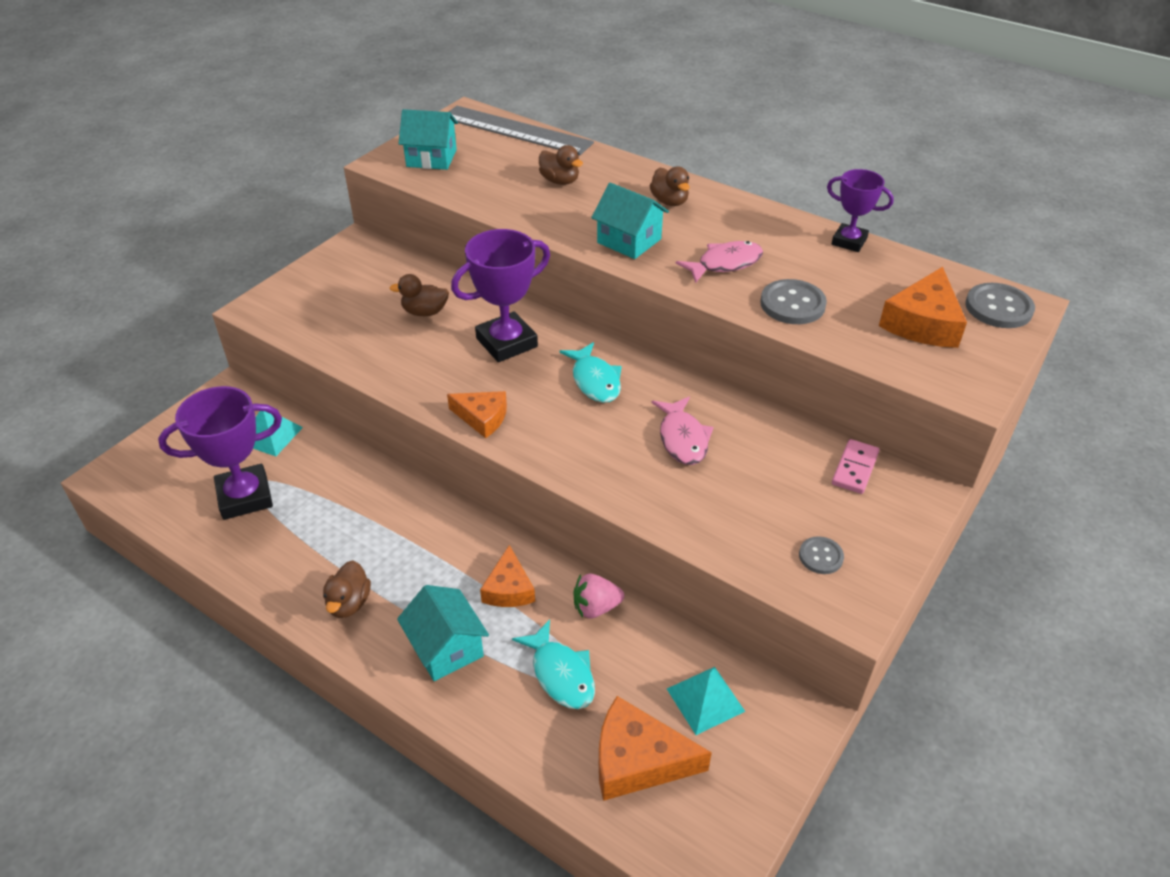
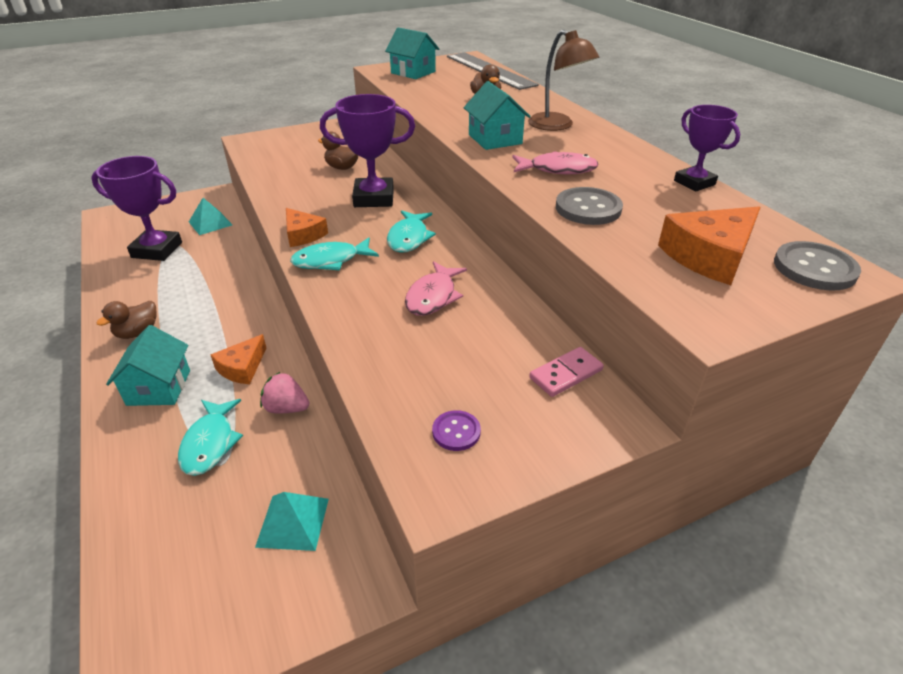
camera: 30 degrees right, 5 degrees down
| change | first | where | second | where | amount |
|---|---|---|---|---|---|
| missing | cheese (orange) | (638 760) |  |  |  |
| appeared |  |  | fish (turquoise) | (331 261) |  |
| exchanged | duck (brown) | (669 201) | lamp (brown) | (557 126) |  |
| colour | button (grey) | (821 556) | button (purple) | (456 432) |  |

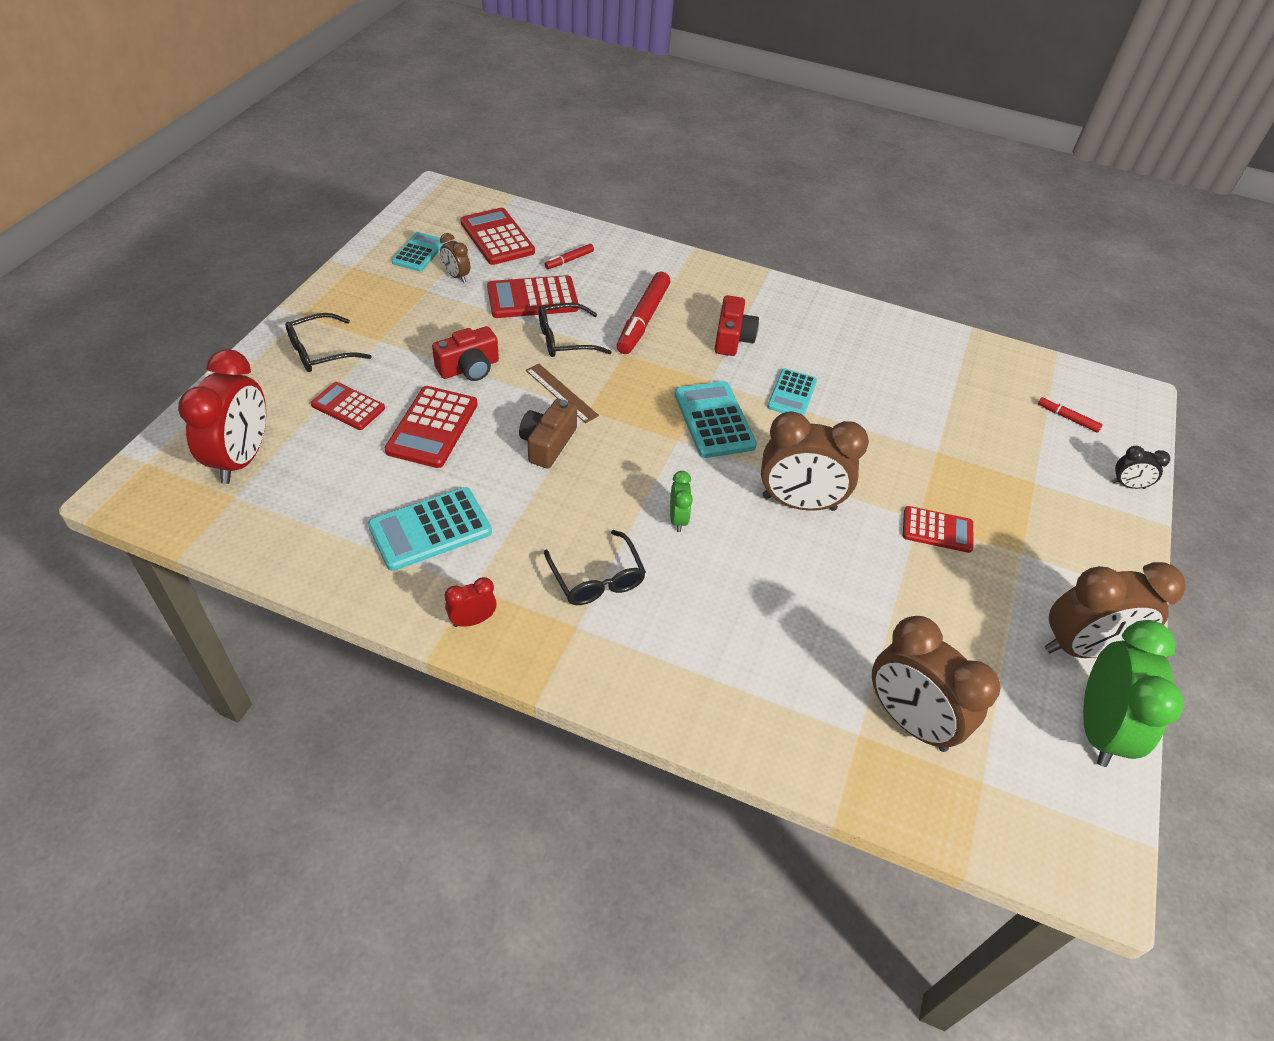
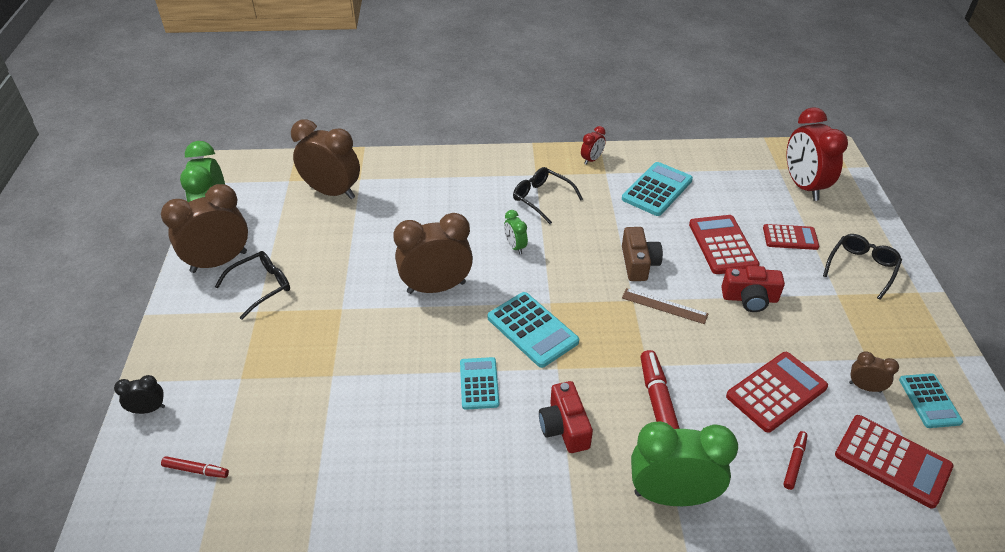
camera: 160 degrees right, 5 degrees down
| change | first | where | second | where | amount |
|---|---|---|---|---|---|
| missing | calculator (red) | (937 530) |  |  |  |
| appeared |  |  | clock (green) | (671 495) |  |
| relocated | glasses (black) | (565 339) |  | (261 287) |  |
| spun | camera (red) | (469 368) |  | (749 298) | 120 degrees counterclockwise |

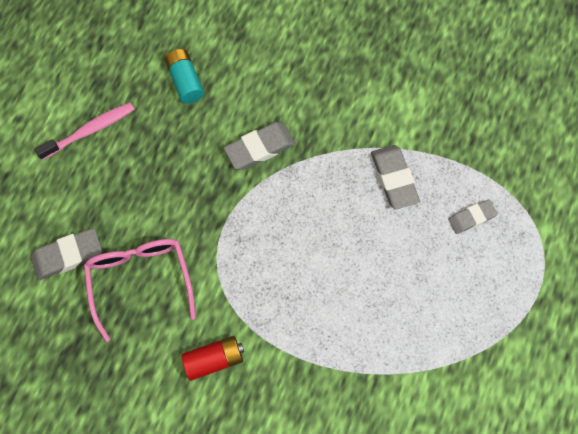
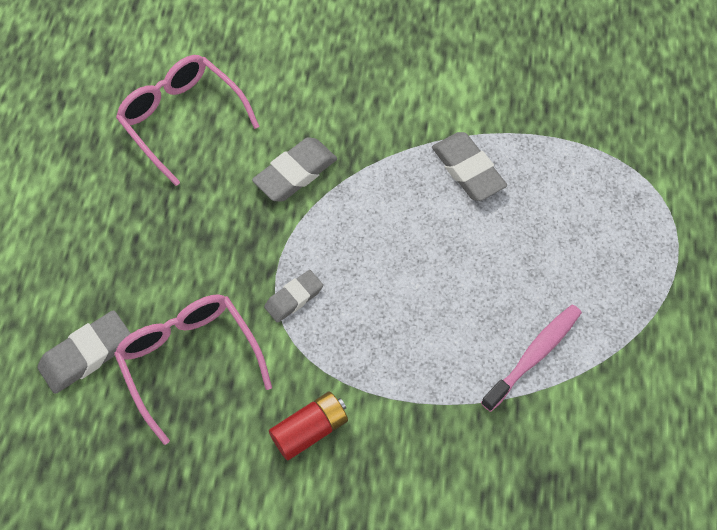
camera: 15 degrees left, 10 degrees down
| change | first | where | second | where | amount |
|---|---|---|---|---|---|
| relocated | toothbrush (pink) | (90 130) |  | (534 355) |  |
| relocated | eraser (grey) | (471 217) |  | (294 298) |  |
| exchanged | battery (turquoise) | (186 81) | glasses (pink) | (181 119) |  |

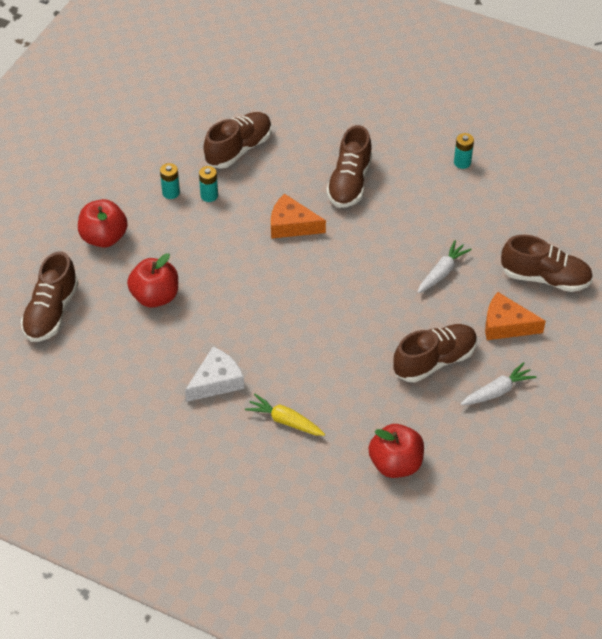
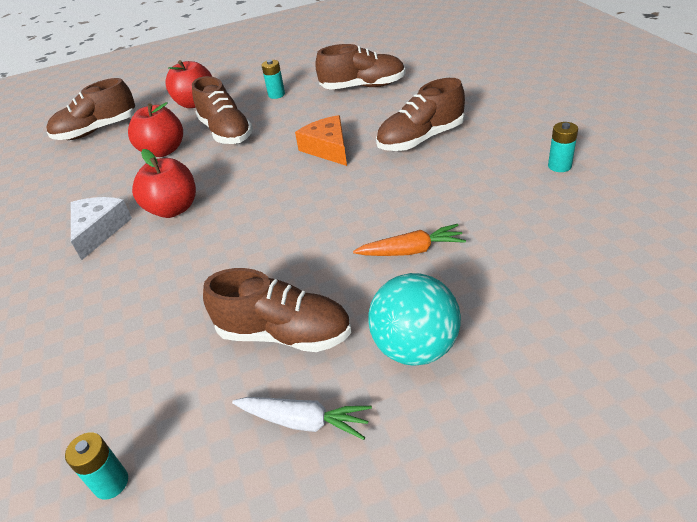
camera: 50 degrees right, 10 degrees down
| change | first | where | second | where | amount |
|---|---|---|---|---|---|
| missing | carrot (yellow) | (285 421) |  |  |  |
| relocated | battery (turquoise) | (209 195) |  | (111 483) |  |
| relocated | apple (red) | (395 464) |  | (173 209) |  |
| relocated | shoe (brown) | (545 278) |  | (226 132) |  |
| exchanged | cheese (orange) | (506 325) | ball (turquoise) | (415 348) |  |
| colour | carrot (white) | (442 272) | carrot (orange) | (411 251) |  |
| spun | cheese (white) | (216 381) |  | (99 230) | 90 degrees counterclockwise |

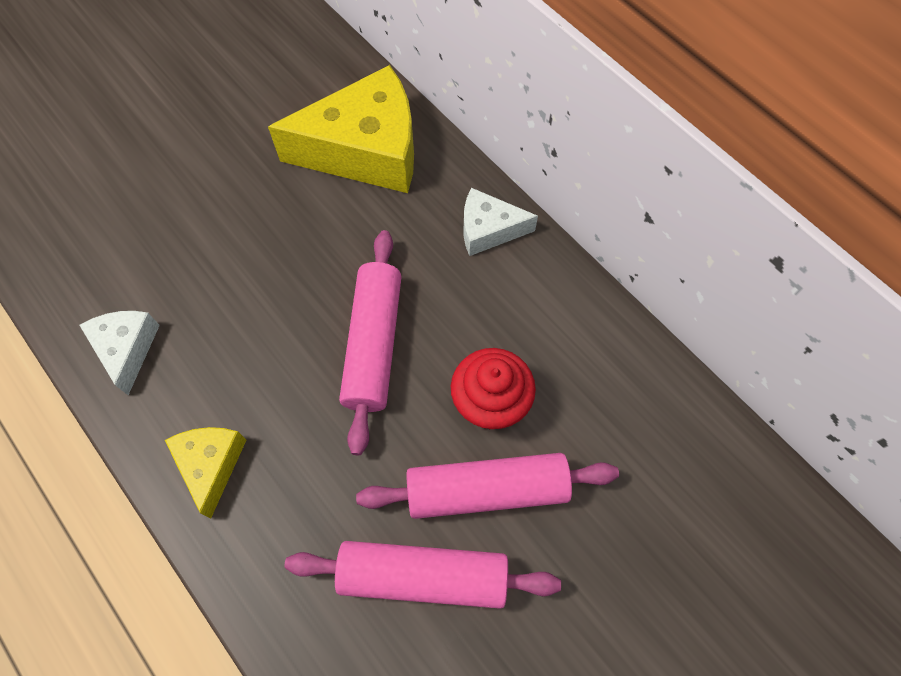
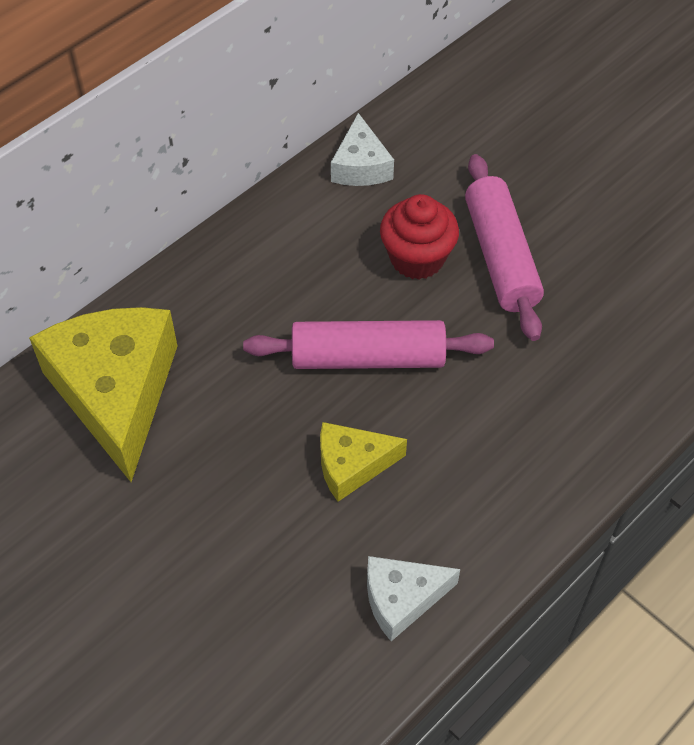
camera: 95 degrees left, 10 degrees down
| change | first | where | second | where | amount |
|---|---|---|---|---|---|
| missing | rolling pin (pink) | (423 576) |  |  |  |
| relocated | cheese (yellow) | (211 465) |  | (352 465) |  |
| relocated | cheese (white) | (488 229) |  | (360 166) |  |

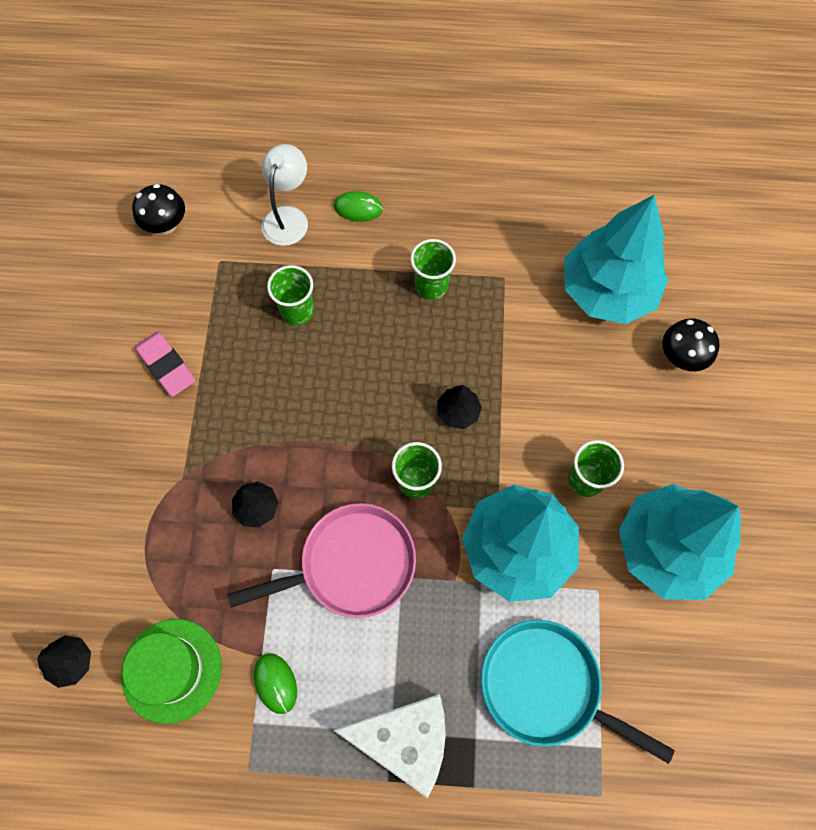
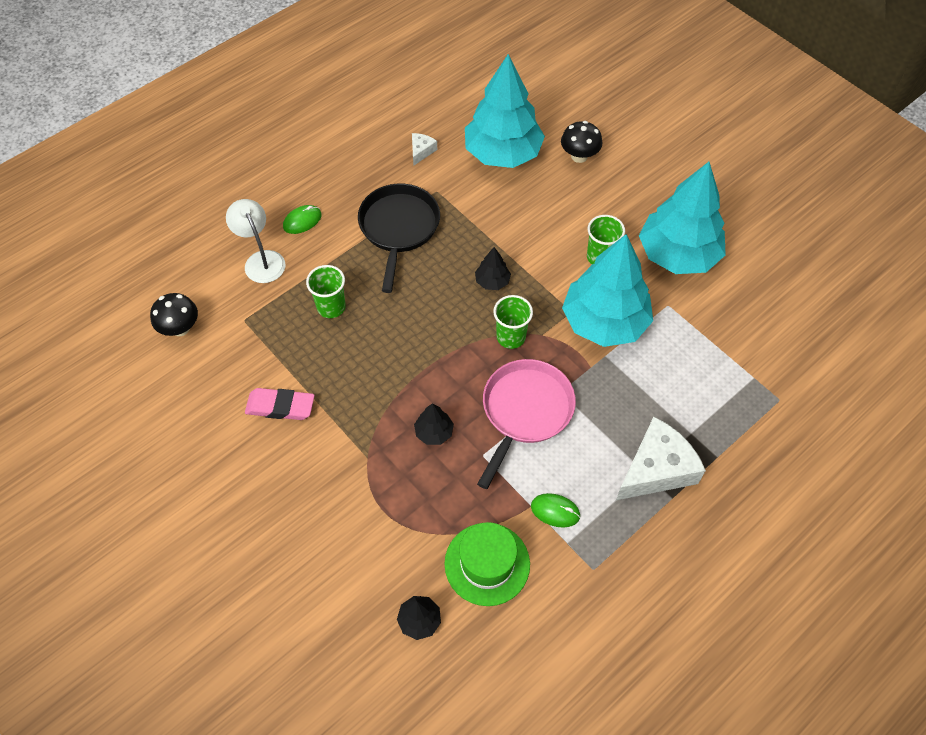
camera: 45 degrees left, 10 degrees down
| change | first | where | second | where | amount |
|---|---|---|---|---|---|
| missing | pan (turquoise) | (546 686) |  |  |  |
| appeared |  |  | cheese (white) | (421 151) |  |
| exchanged | cup (green) | (431 286) | pan (black) | (399 228) |  |

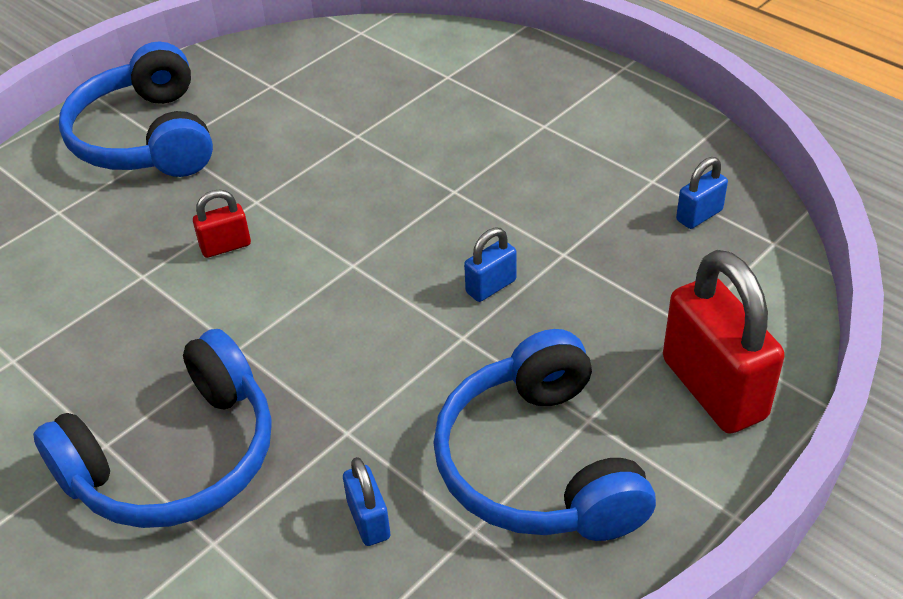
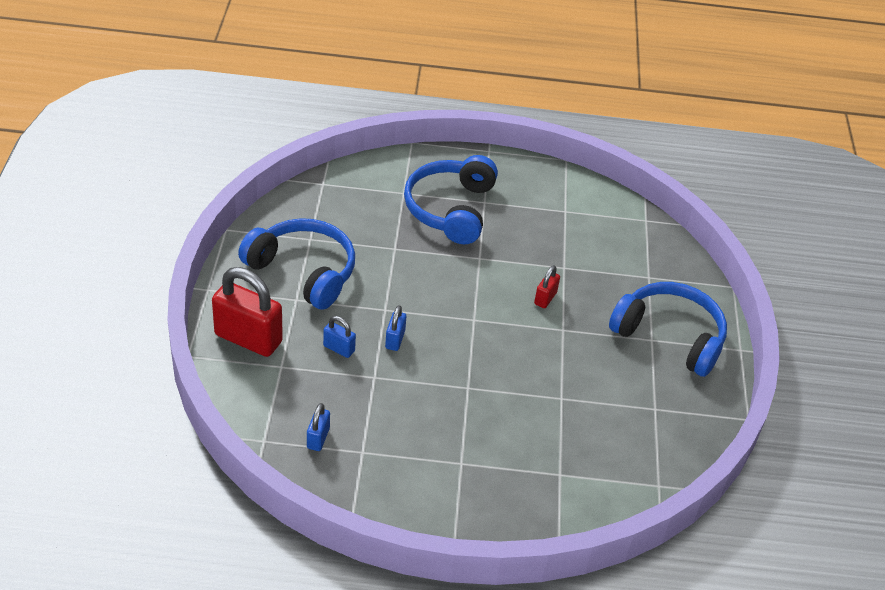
camera: 135 degrees right, 0 degrees up
| change | first | where | second | where | amount |
|---|---|---|---|---|---|
| relocated | padlock (blue) | (369 520) |  | (339 348) |  |

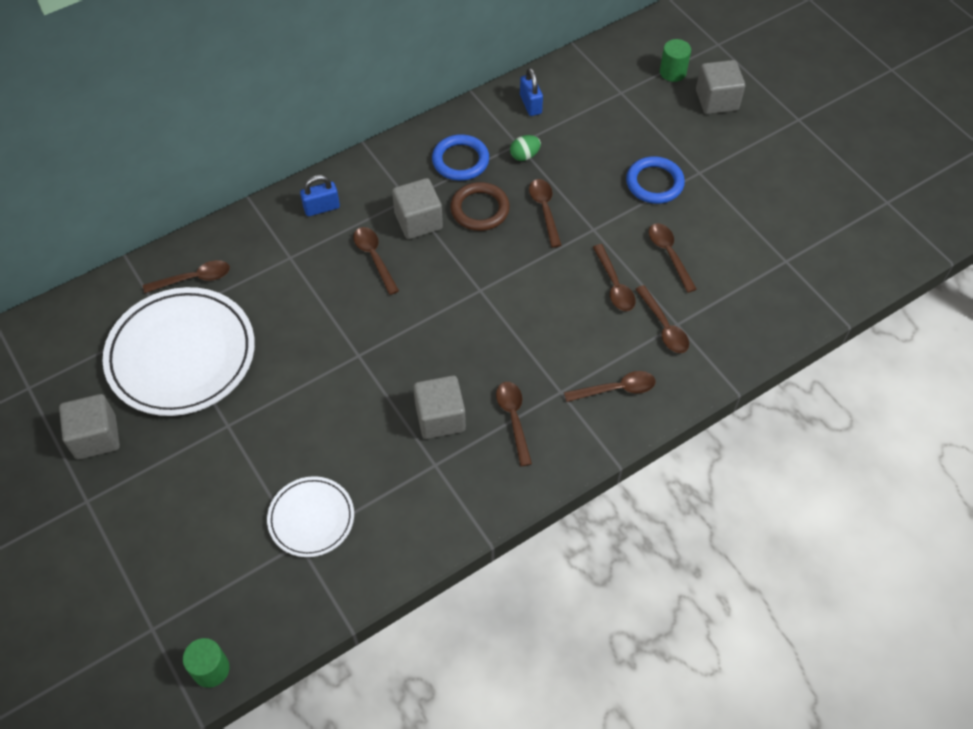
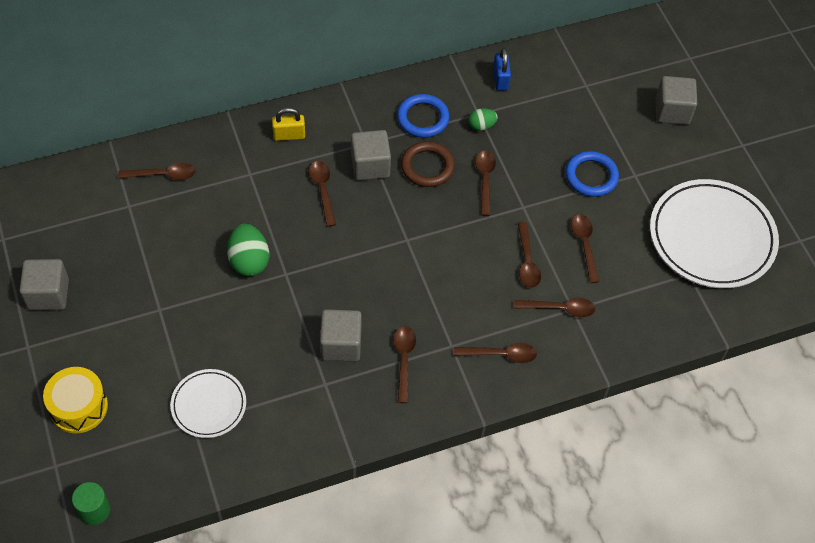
camera: 10 degrees right, 0 degrees up
| change | first | where | second | where | amount |
|---|---|---|---|---|---|
| missing | cylinder (green) | (673 72) |  |  |  |
| appeared |  |  | drum (yellow) | (79 407) |  |
| appeared |  |  | egg (green) | (249 261) |  |
| relocated | plate (white) | (181 355) |  | (711 237) |  |
| colour | padlock (blue) | (321 208) | padlock (yellow) | (289 135) |  |
| spun | spoon (brown) | (664 326) |  | (560 309) | 75 degrees counterclockwise |

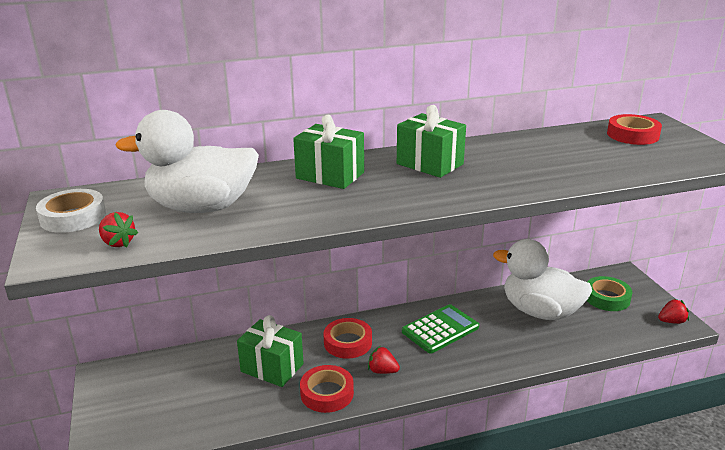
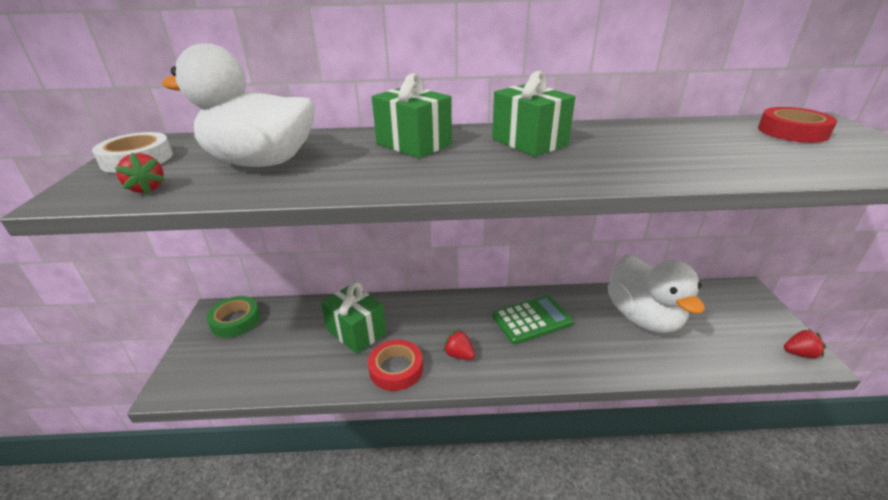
camera: 15 degrees right, 5 degrees up
| change | first | where | second | where | amount |
|---|---|---|---|---|---|
| missing | tape (red) | (348 342) |  |  |  |
| relocated | tape (green) | (607 298) |  | (235 320) |  |
| spun | duck (white) | (540 312) |  | (643 317) | 150 degrees counterclockwise |

